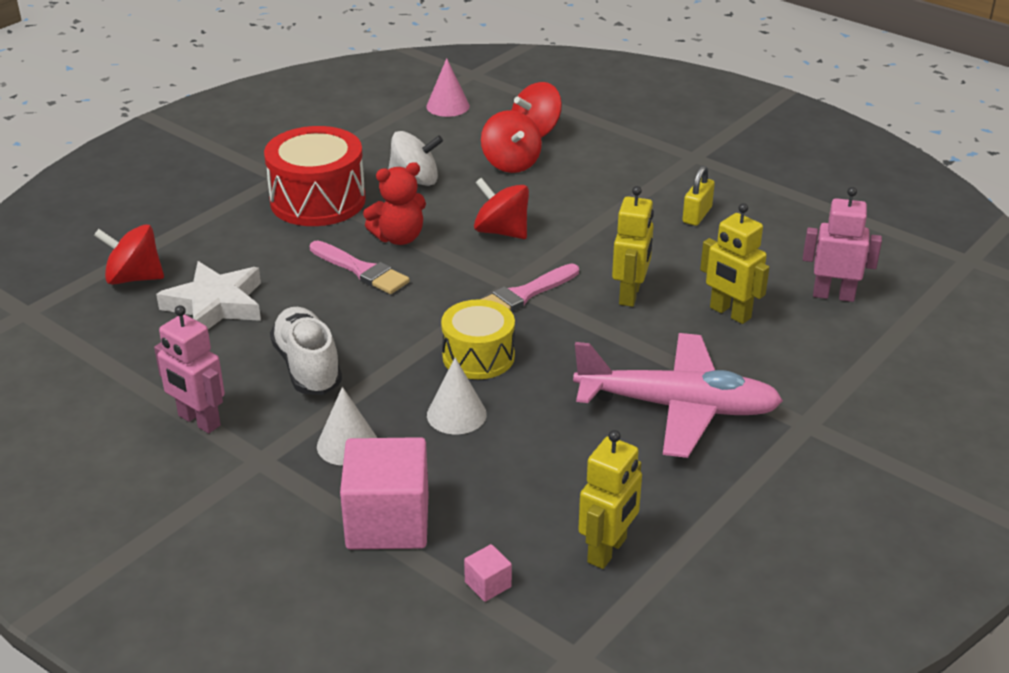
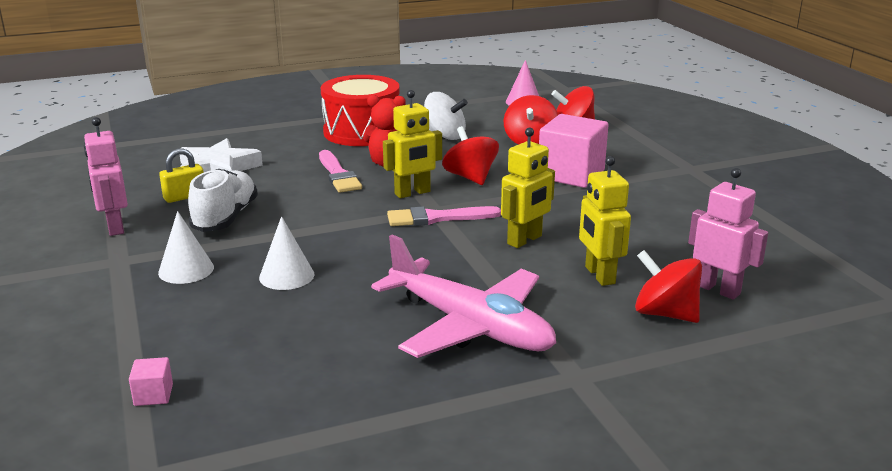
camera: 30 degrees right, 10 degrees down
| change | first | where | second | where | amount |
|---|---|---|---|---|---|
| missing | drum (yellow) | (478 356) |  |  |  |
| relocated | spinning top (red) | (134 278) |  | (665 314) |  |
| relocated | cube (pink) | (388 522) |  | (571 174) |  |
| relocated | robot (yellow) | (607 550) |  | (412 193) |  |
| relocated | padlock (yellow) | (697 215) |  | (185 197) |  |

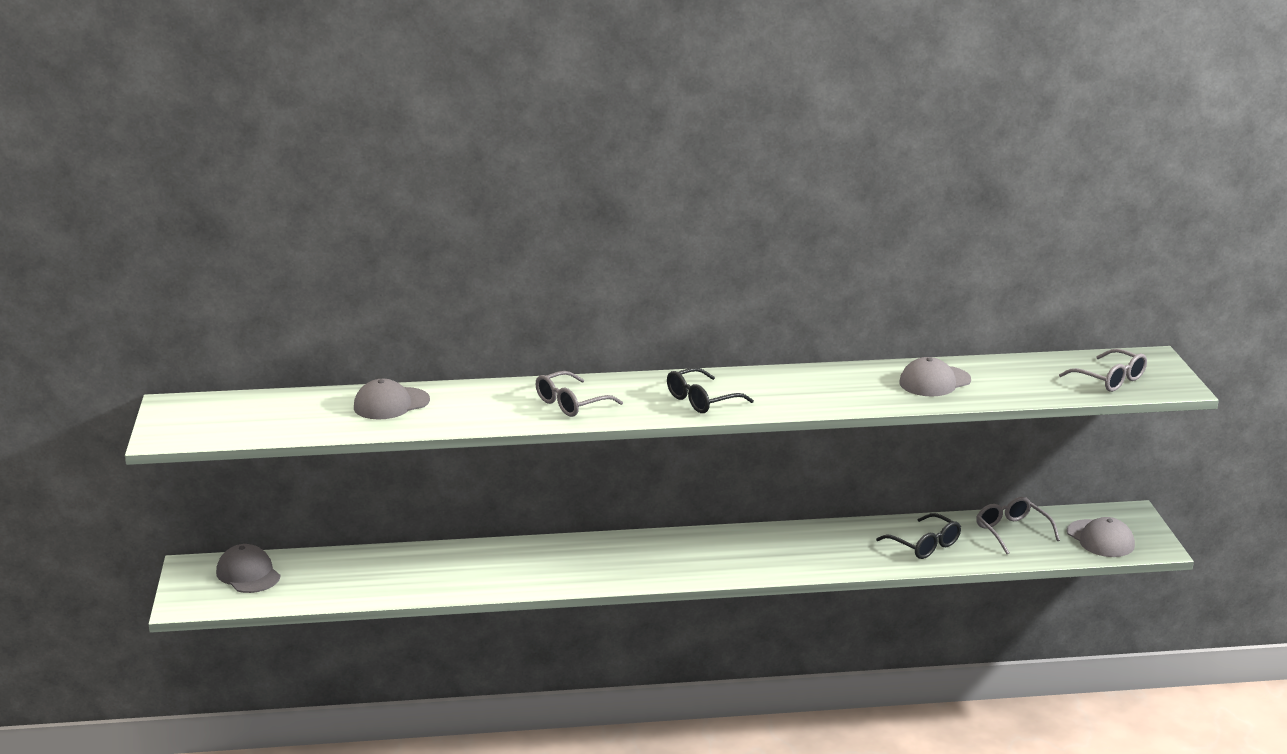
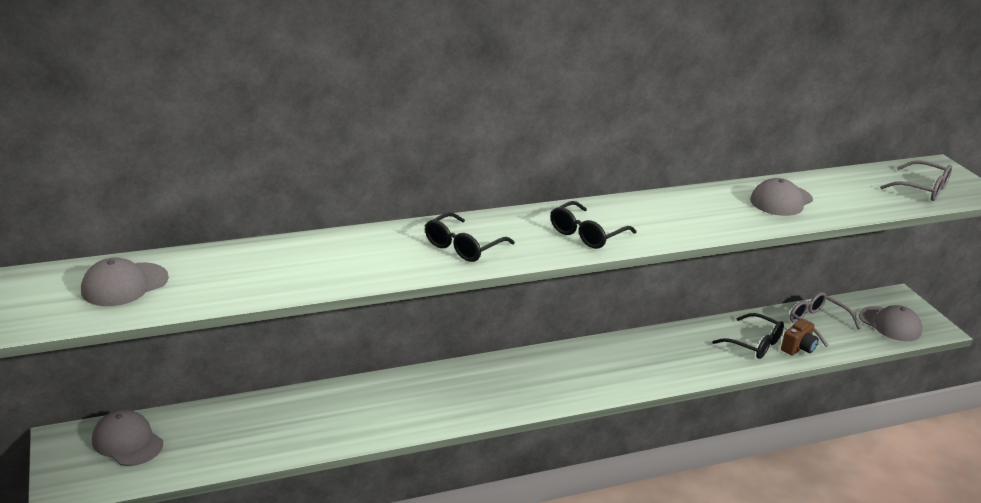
camera: 15 degrees left, 5 degrees up
| change | first | where | second | where | amount |
|---|---|---|---|---|---|
| appeared |  |  | camera (brown) | (798 348) |  |
| relocated | cap (grey) | (391 404) |  | (124 285) |  |
| colour | glasses (grey) | (571 404) | glasses (black) | (463 247) |  |

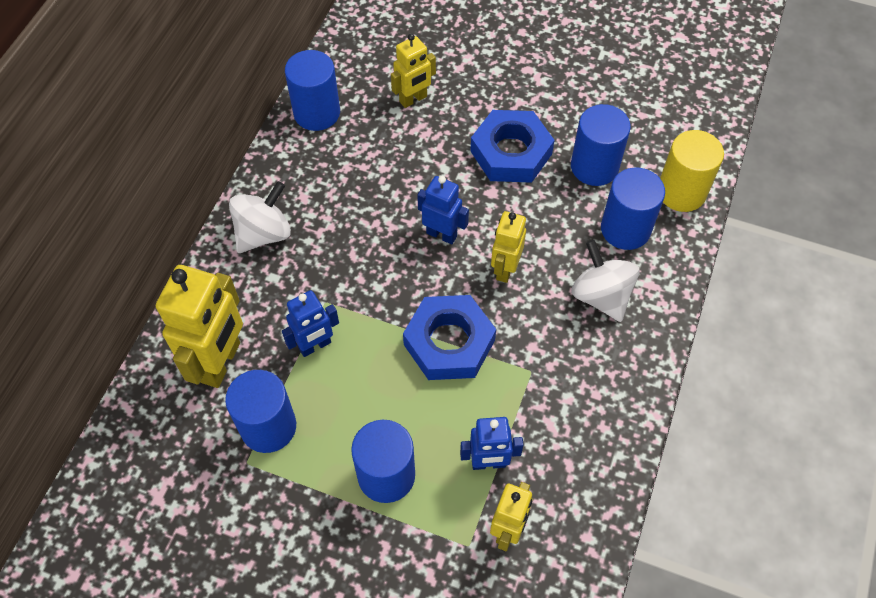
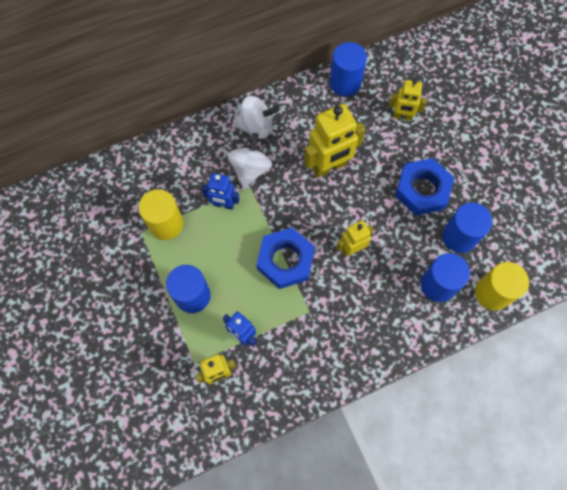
camera: 45 degrees right, 10 degrees up
| change | first | where | second | where | amount |
|---|---|---|---|---|---|
| missing | robot (blue) | (442 234) |  |  |  |
| relocated | robot (yellow) | (221 362) |  | (329 166) |  |
| relocated | spinning top (white) | (601 296) |  | (250 169) |  |
| colour | cylinder (blue) | (268 426) | cylinder (yellow) | (166 224) |  |

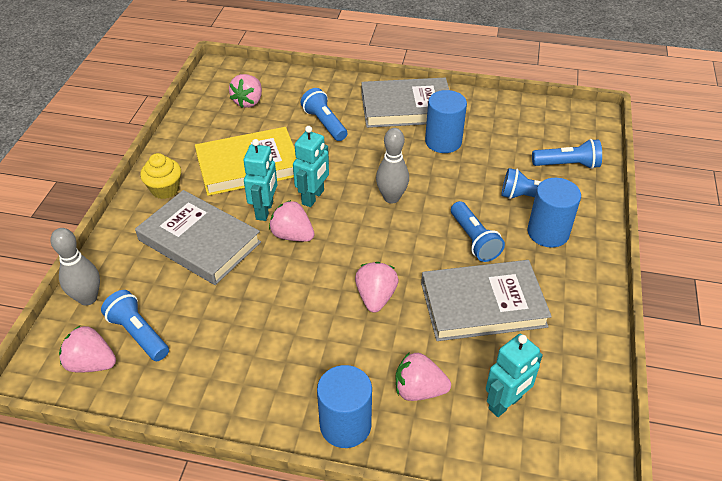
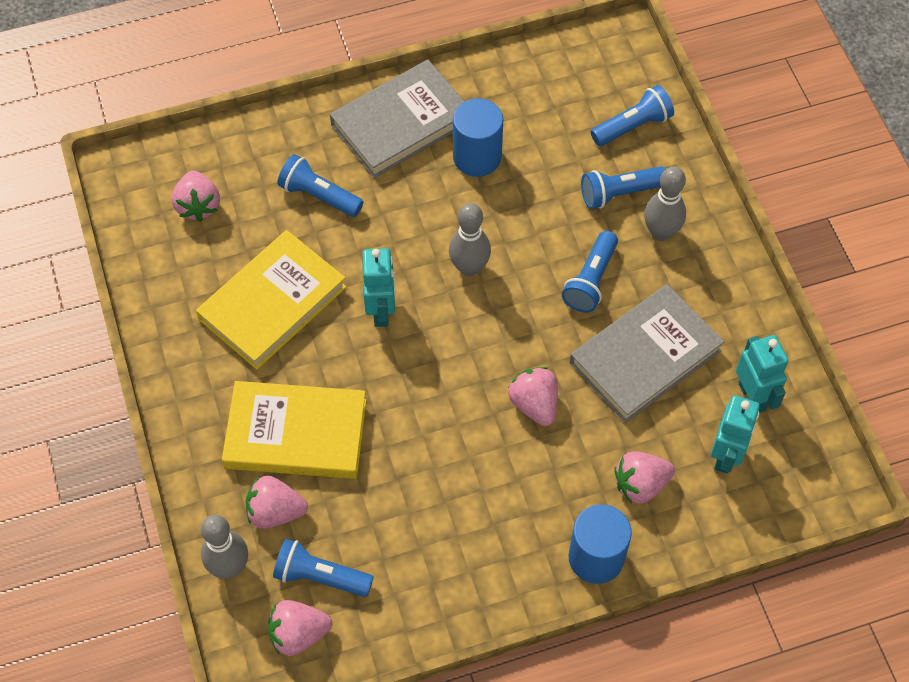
camera: 30 degrees left, 15 degrees up
| change | first | where | second | where | amount |
|---|---|---|---|---|---|
| missing | cupcake (yellow) | (165 189) |  |  |  |
| relocated | robot (turquoise) | (265 210) |  | (752 396) |  |
| relocated | strawberry (pink) | (292 235) |  | (275 512) |  |
| exchanged | cylinder (blue) | (548 232) | bowling pin (grey) | (661 232) |  |
| colour | book (grey) | (199 241) | book (yellow) | (296 434) |  |
| spun | flashlight (blue) | (474 240) |  | (591 280) | 75 degrees clockwise |

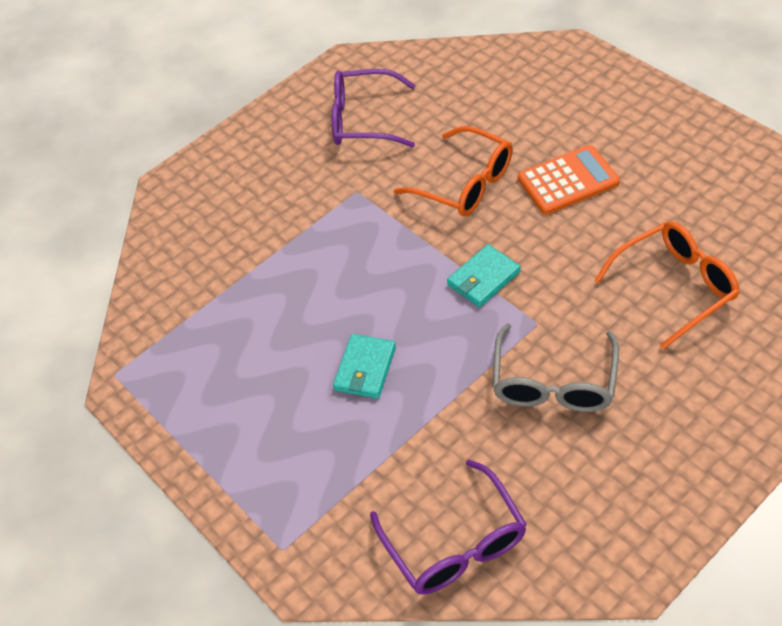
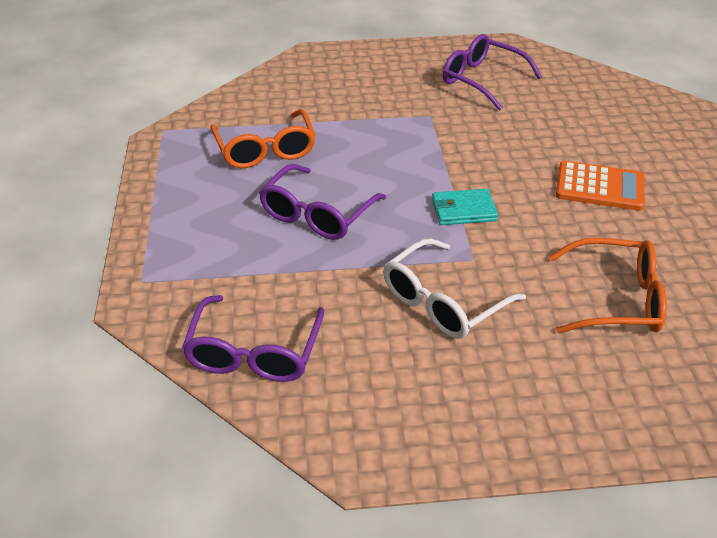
camera: 30 degrees right, 10 degrees down
| change | first | where | second | where | amount |
|---|---|---|---|---|---|
| relocated | glasses (orange) | (465 184) |  | (265 150) |  |
| exchanged | wallet (turquoise) | (365 368) | glasses (purple) | (317 214) |  |
| colour | glasses (grey) | (553 383) | glasses (white) | (442 302) |  |

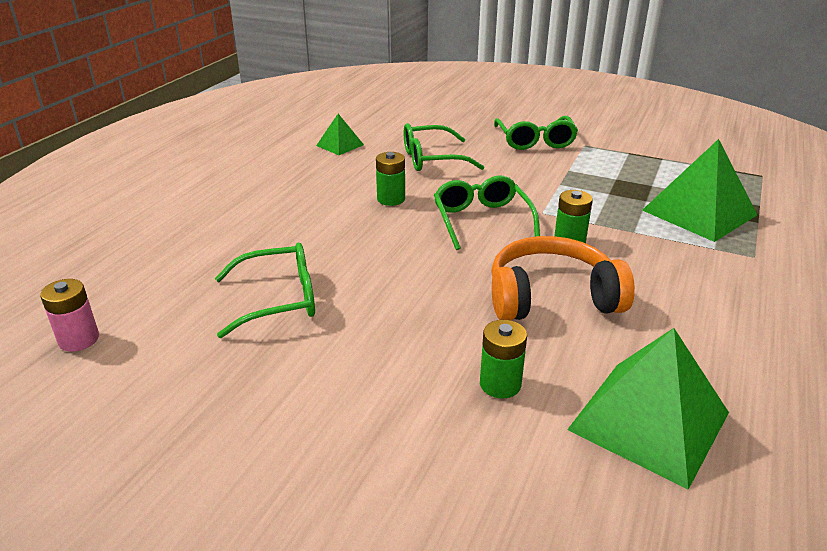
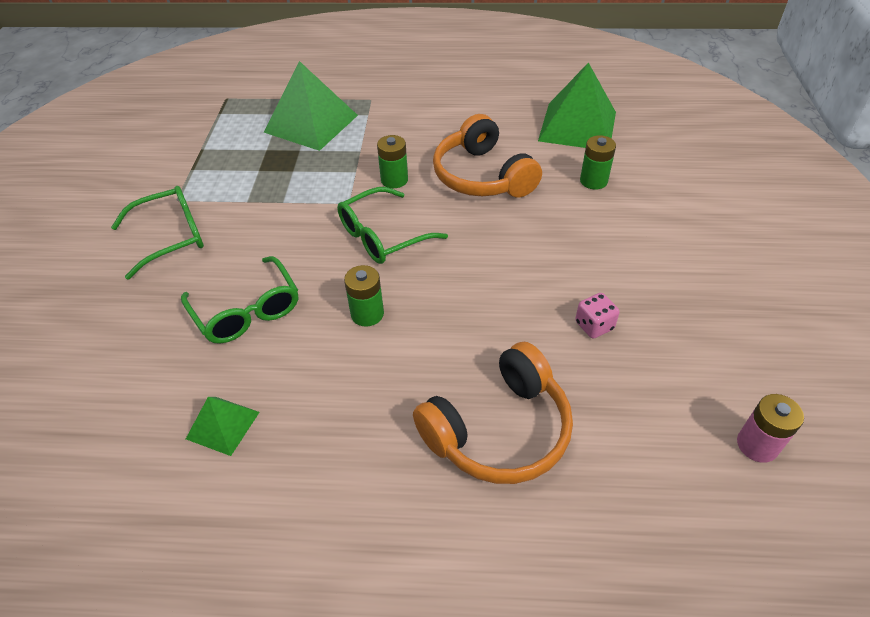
camera: 110 degrees left, 15 degrees up
| change | first | where | second | where | amount |
|---|---|---|---|---|---|
| appeared |  |  | headphones (orange) | (498 430) |  |
| exchanged | glasses (green) | (279 299) | dice (pink) | (594 326) |  |

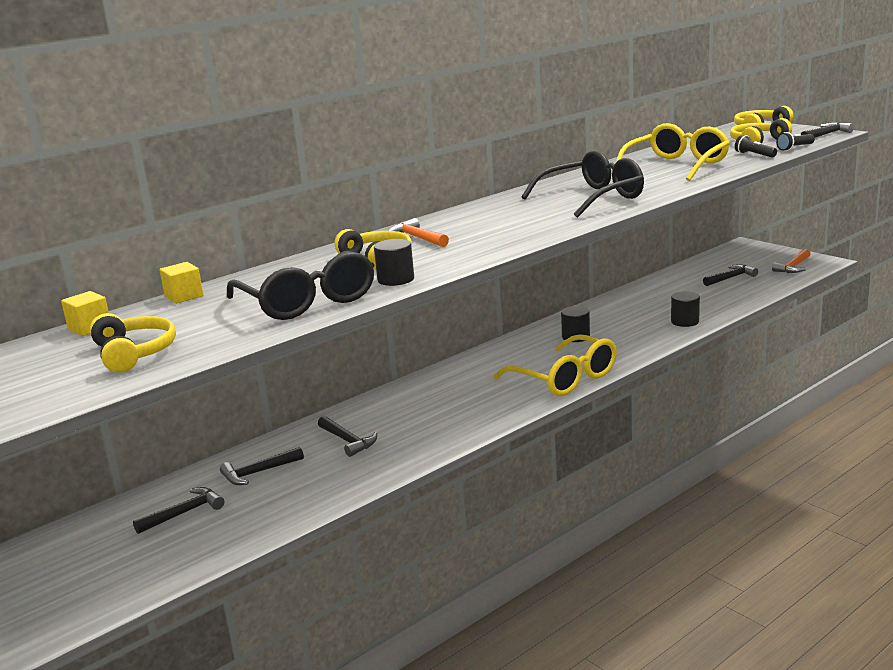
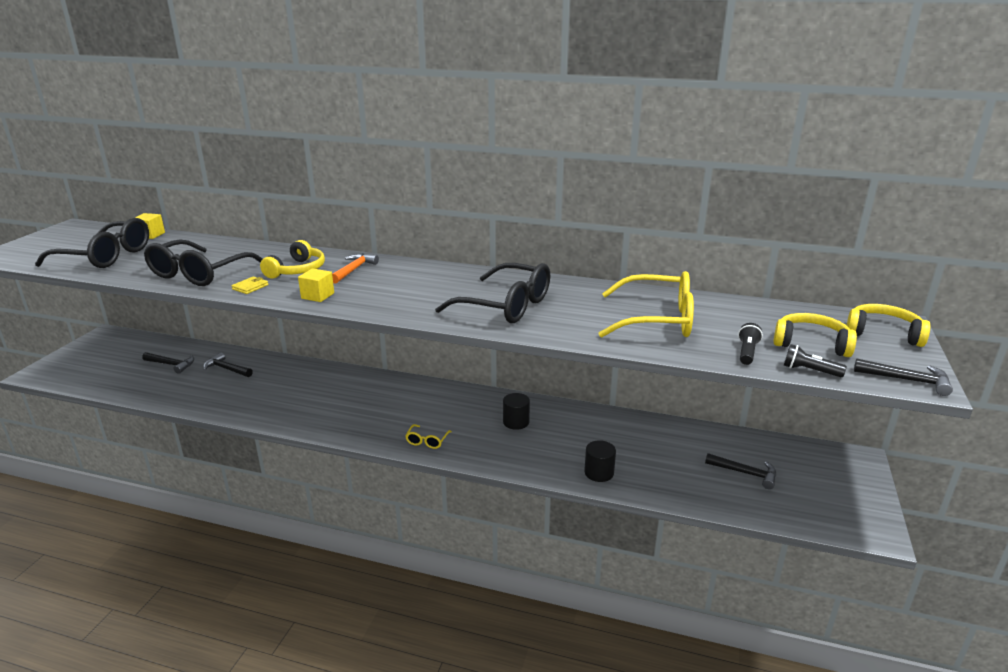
camera: 55 degrees right, 5 degrees up
| change | first | where | second | where | amount |
|---|---|---|---|---|---|
| missing | hammer (black) | (347 441) |  |  |  |
| missing | hammer (orange) | (793 267) |  |  |  |
| relocated | cube (yellow) | (184 296) |  | (317 296) |  |
| exchanged | headphones (yellow) | (134 353) | glasses (black) | (105 256) |  |
| exchanged | cylinder (black) | (396 279) | wallet (yellow) | (250 287) |  |
| size | glasses (yellow) | (564 378) |  | (427 441) | x0.43 |

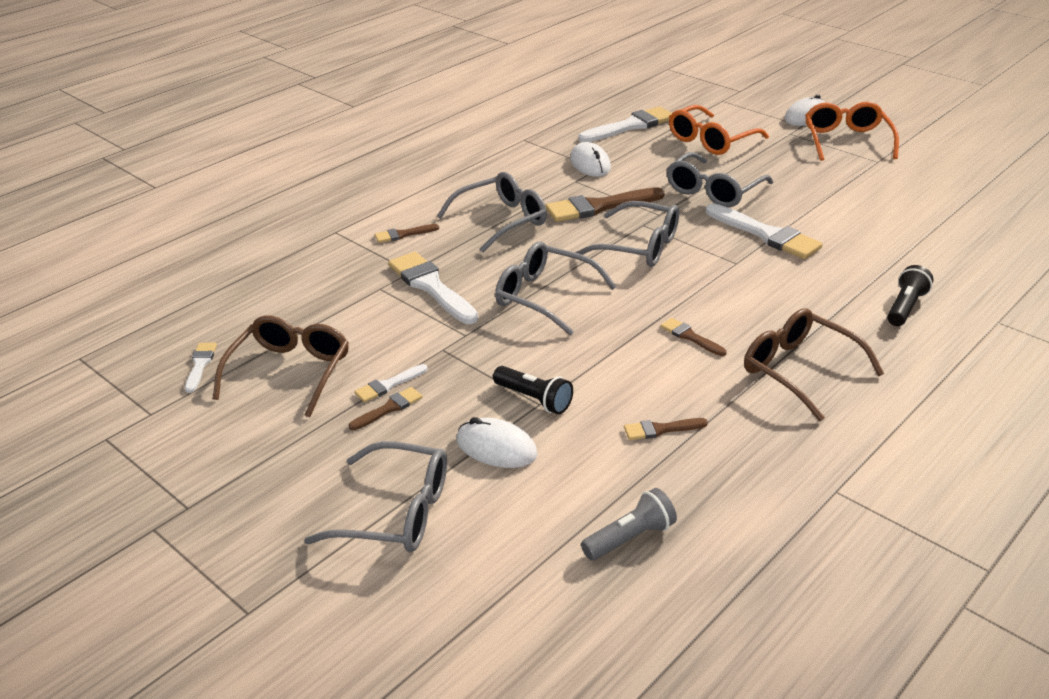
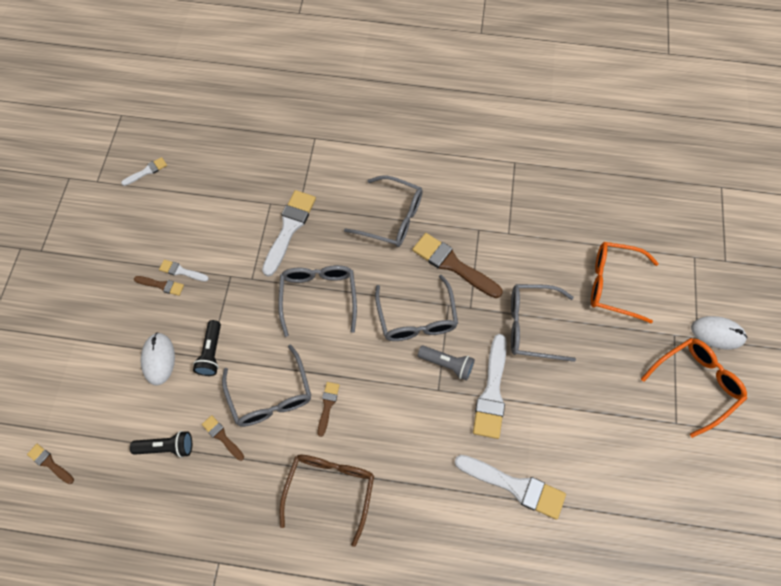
camera: 55 degrees right, 30 degrees up
| change | first | where | second | where | amount |
|---|---|---|---|---|---|
| missing | glasses (brown) | (290 372) |  |  |  |
| missing | mouse (white) | (590 164) |  |  |  |
| relocated | glasses (grey) | (396 512) |  | (270 396) |  |
| relocated | brush (brown) | (403 234) |  | (49 463) |  |
| relocated | brush (white) | (630 126) |  | (515 486) |  |
| relocated | flashlight (grey) | (630 538) |  | (447 364) |  |
| relocated | flashlight (black) | (905 307) |  | (167 447) |  |

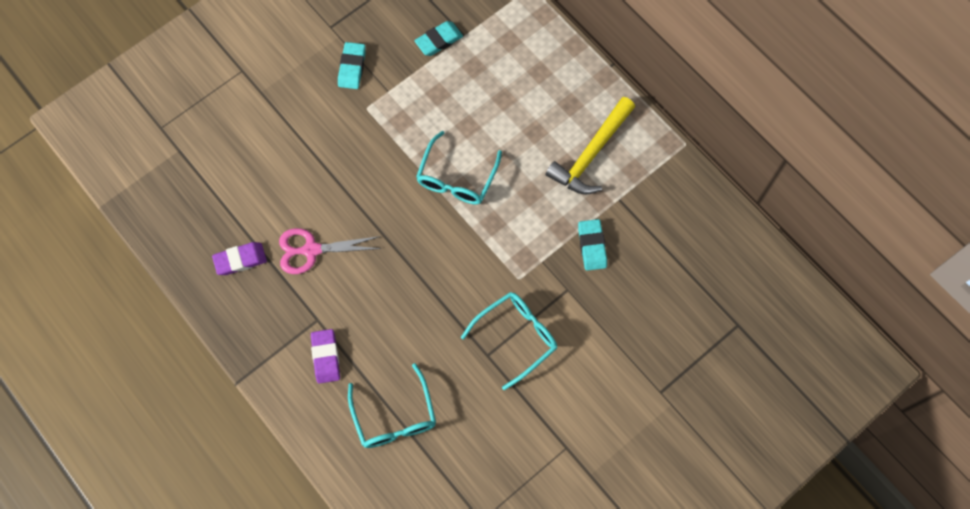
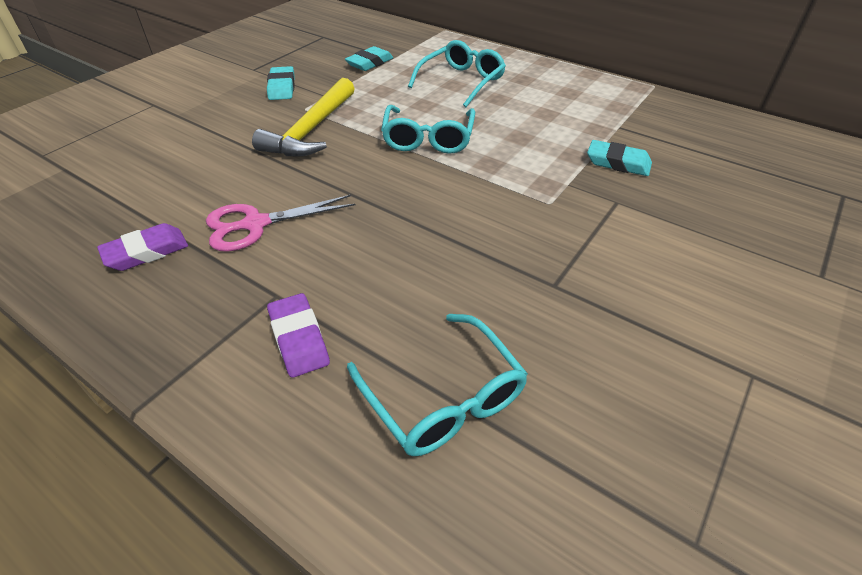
camera: 15 degrees left, 25 degrees down
| change | first | where | second | where | amount |
|---|---|---|---|---|---|
| relocated | glasses (turquoise) | (516 337) |  | (461 82) |  |
| relocated | hammer (yellow) | (591 154) |  | (311 130) |  |
| spun | eraser (turquoise) | (592 246) |  | (618 163) | 45 degrees counterclockwise |

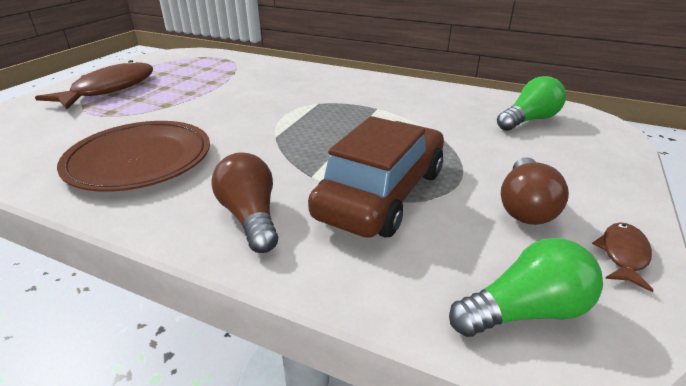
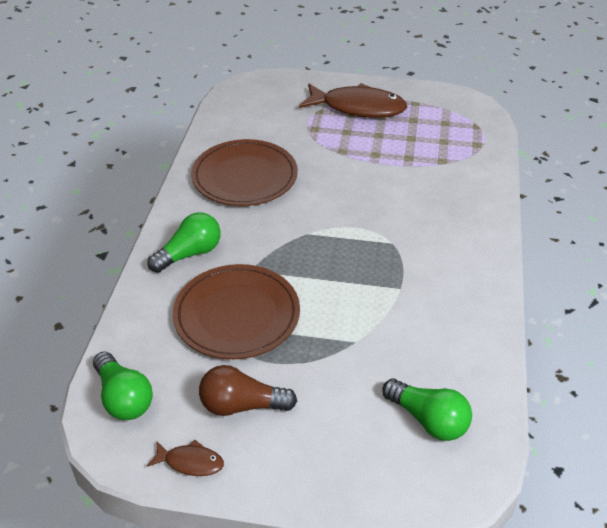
camera: 75 degrees right, 10 degrees up
| change | first | where | second | where | amount |
|---|---|---|---|---|---|
| exchanged | car (brown) | (382 193) | plate (brown) | (237 315) |  |
| colour | light bulb (brown) | (250 217) | light bulb (green) | (189 254) |  |

